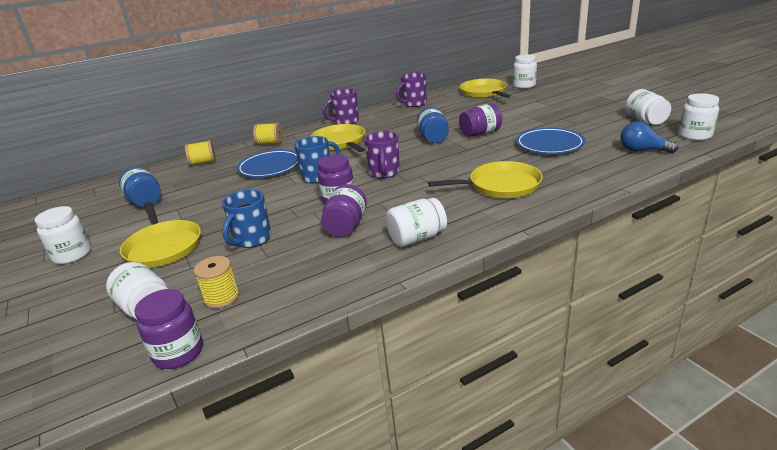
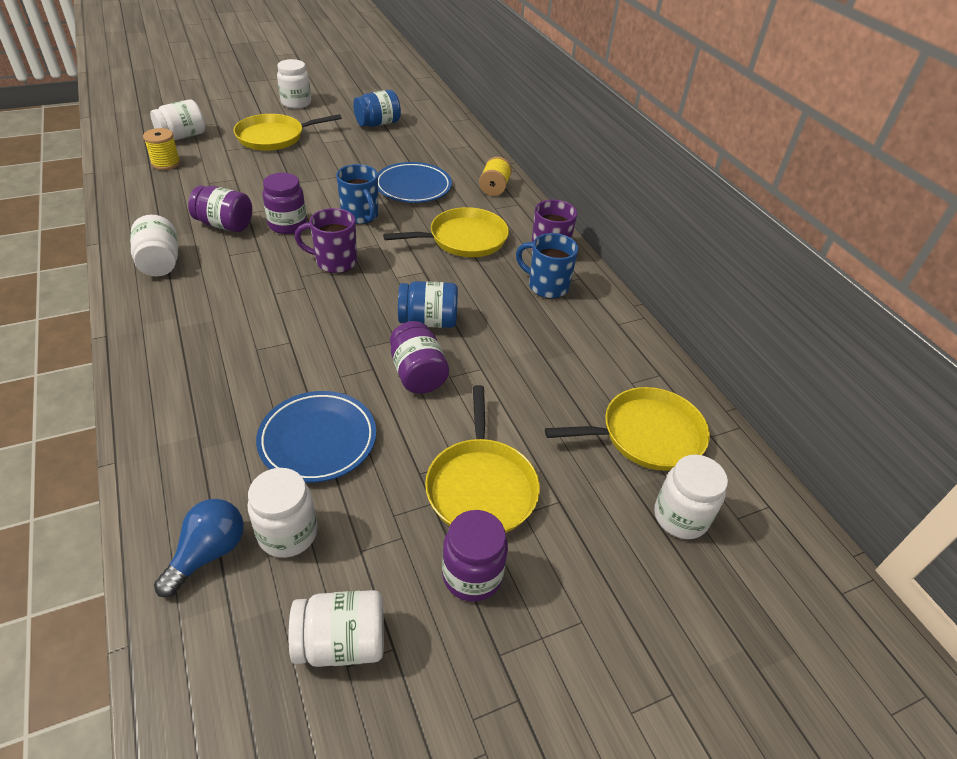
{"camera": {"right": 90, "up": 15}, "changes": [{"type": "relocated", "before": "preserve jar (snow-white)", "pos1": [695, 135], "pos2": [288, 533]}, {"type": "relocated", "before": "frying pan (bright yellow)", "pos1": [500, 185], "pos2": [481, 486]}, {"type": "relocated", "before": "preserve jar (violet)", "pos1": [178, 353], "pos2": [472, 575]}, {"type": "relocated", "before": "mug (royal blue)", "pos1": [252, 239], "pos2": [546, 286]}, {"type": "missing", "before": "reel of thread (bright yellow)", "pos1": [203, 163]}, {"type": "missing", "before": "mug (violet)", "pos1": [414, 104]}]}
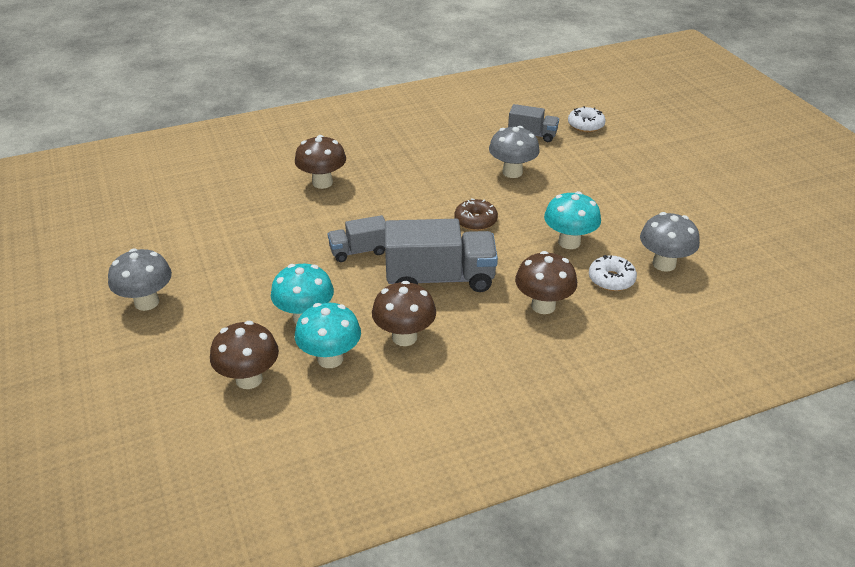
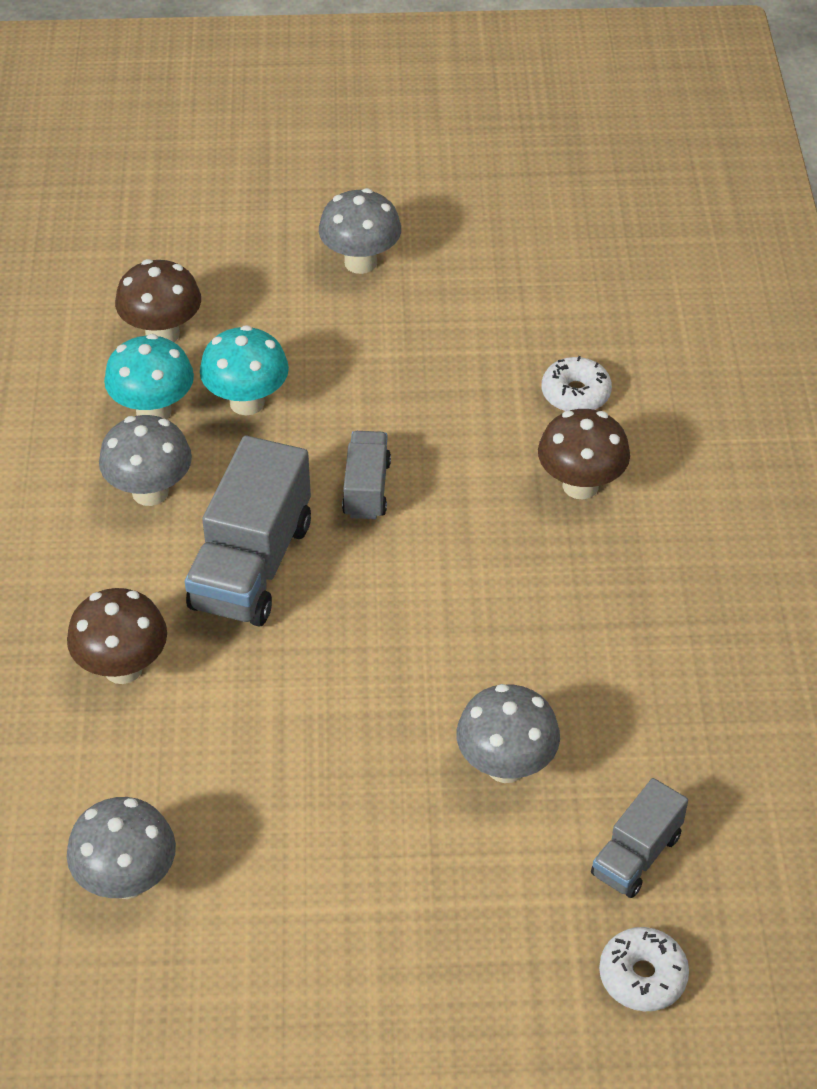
{"camera": {"right": 110, "up": 10}, "changes": [{"type": "colour", "before": "mushroom (russet)", "after": "mushroom (ash-grey)", "pos1": [404, 337], "pos2": [150, 492]}, {"type": "relocated", "before": "donut (snow-white)", "pos1": [611, 279], "pos2": [575, 394]}, {"type": "missing", "before": "donut (russet)", "pos1": [475, 221]}, {"type": "missing", "before": "mushroom (turquoise)", "pos1": [569, 242]}]}
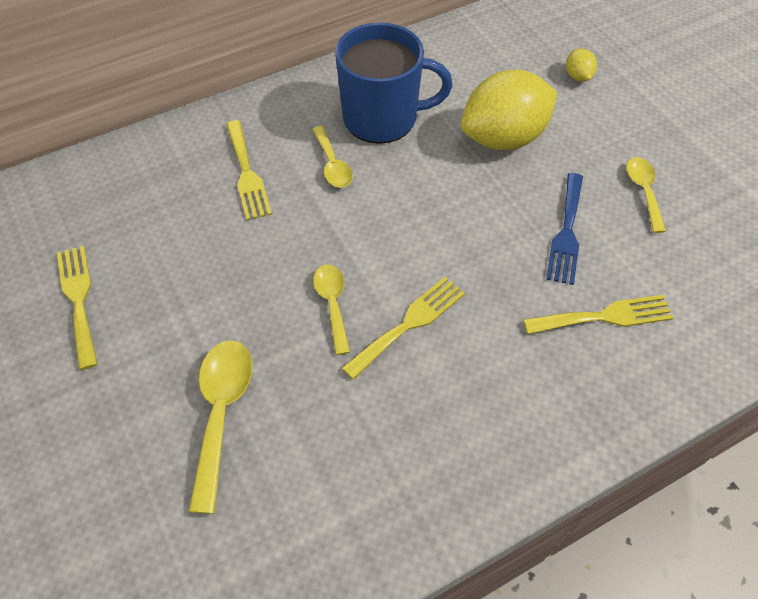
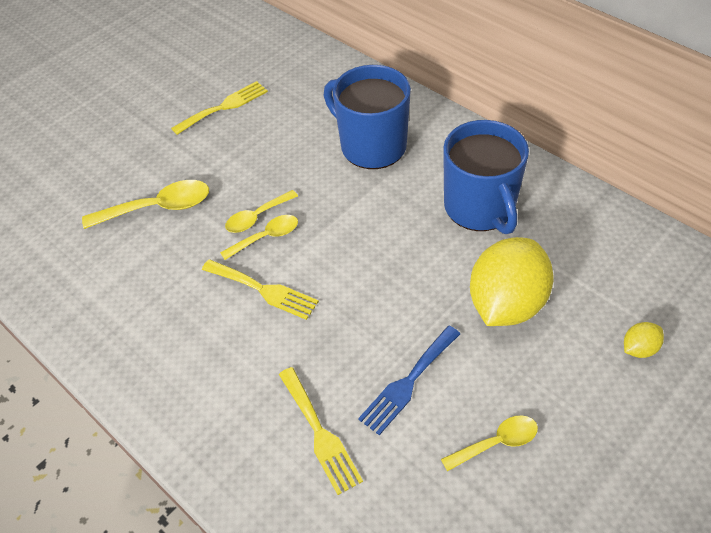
{"camera": {"right": 75, "up": -5}, "changes": [{"type": "relocated", "before": "teaspoon (bright yellow)", "pos1": [332, 165], "pos2": [257, 217]}, {"type": "exchanged", "before": "dinner fork (bright yellow)", "after": "mug (royal blue)", "pos1": [247, 174], "pos2": [372, 146]}, {"type": "spun", "before": "dinner fork (royal blue)", "pos1": [566, 232], "pos2": [408, 382], "turn": -45}, {"type": "spun", "before": "toy lemon (bright yellow)", "pos1": [503, 138], "pos2": [506, 304], "turn": 75}]}
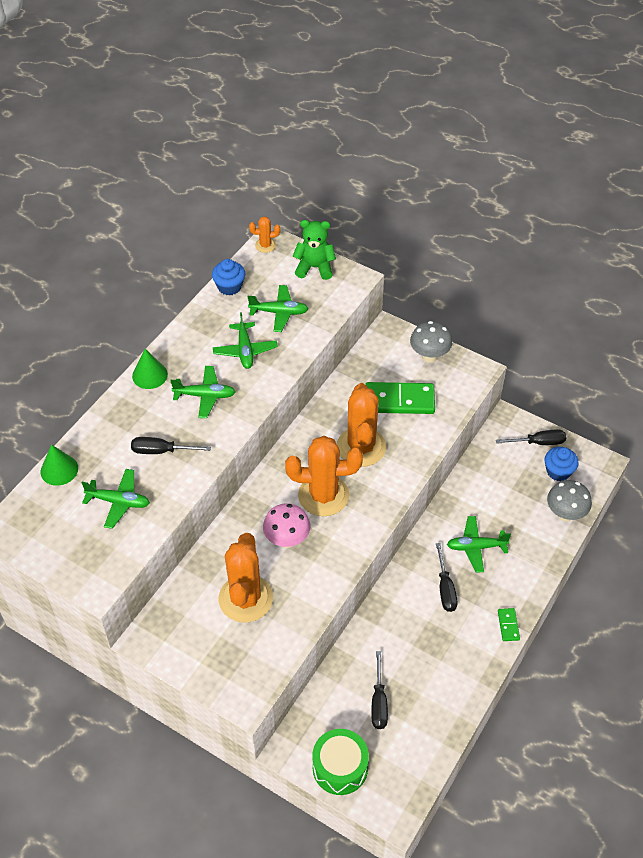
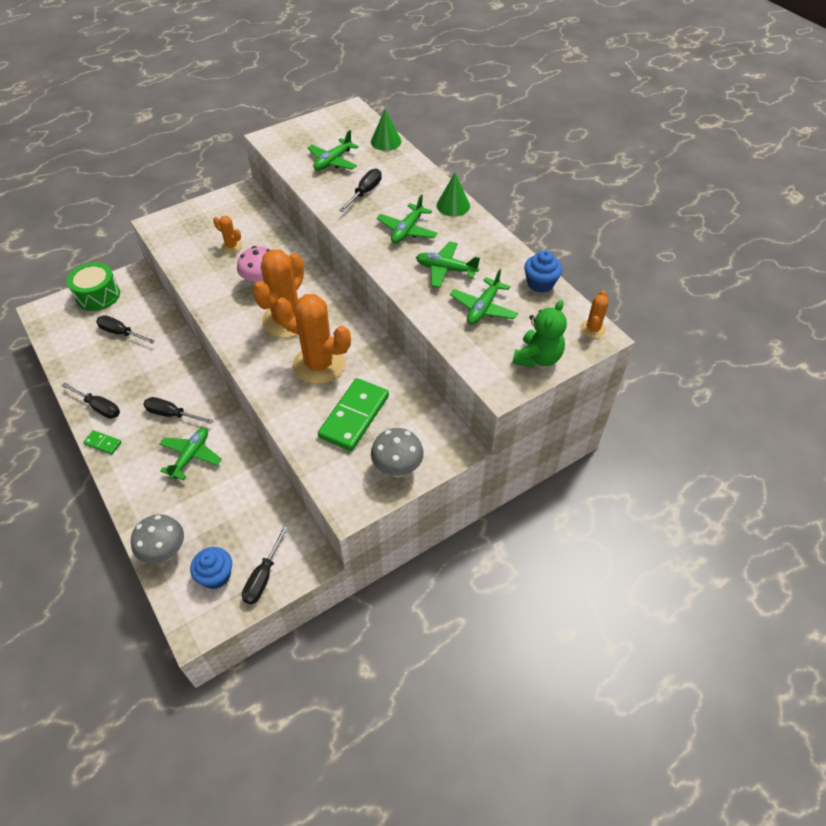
{"camera": {"right": 115, "up": 0}, "changes": [{"type": "appeared", "after": "screwdriver (jet-black)", "pos2": [99, 407]}, {"type": "size", "before": "cactus (orange-coloured)", "pos1": [245, 598], "pos2": [231, 246], "scale": 0.46}]}
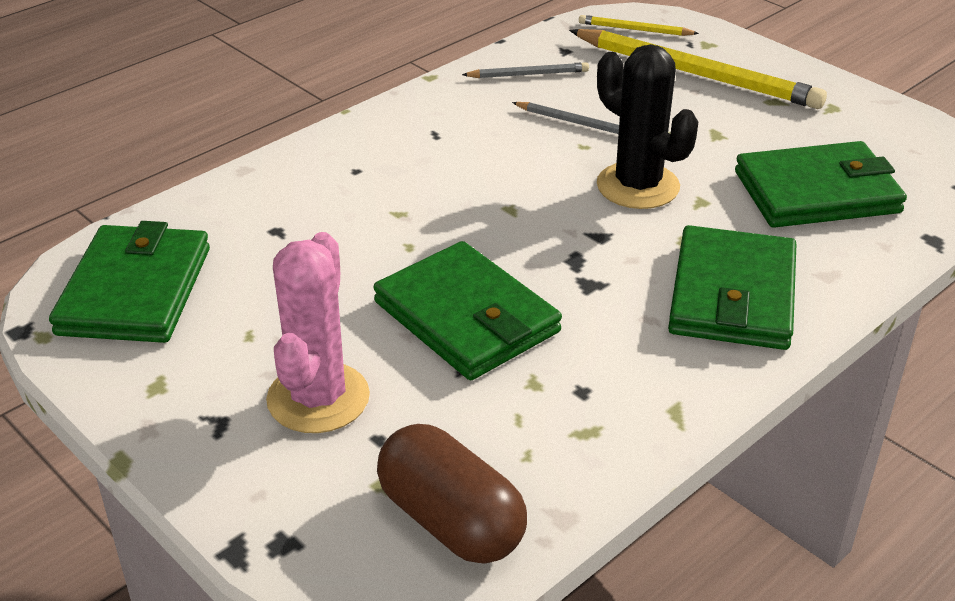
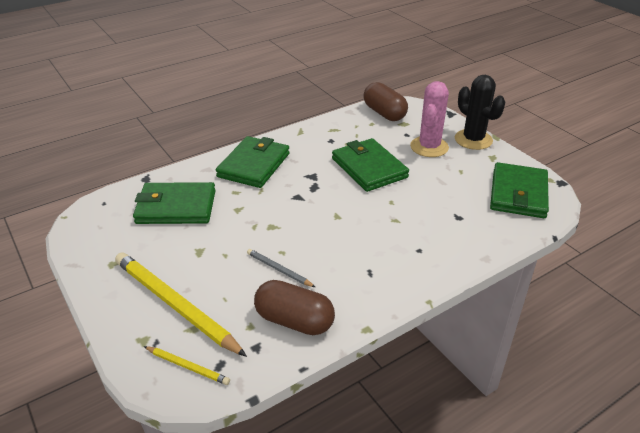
{"camera": {"right": -170, "up": 0}, "changes": [{"type": "exchanged", "before": "pencil (ash-grey)", "after": "pill shape (russet)", "pos1": [528, 74], "pos2": [294, 321]}, {"type": "relocated", "before": "cactus (jet-black)", "pos1": [638, 186], "pos2": [473, 140]}]}
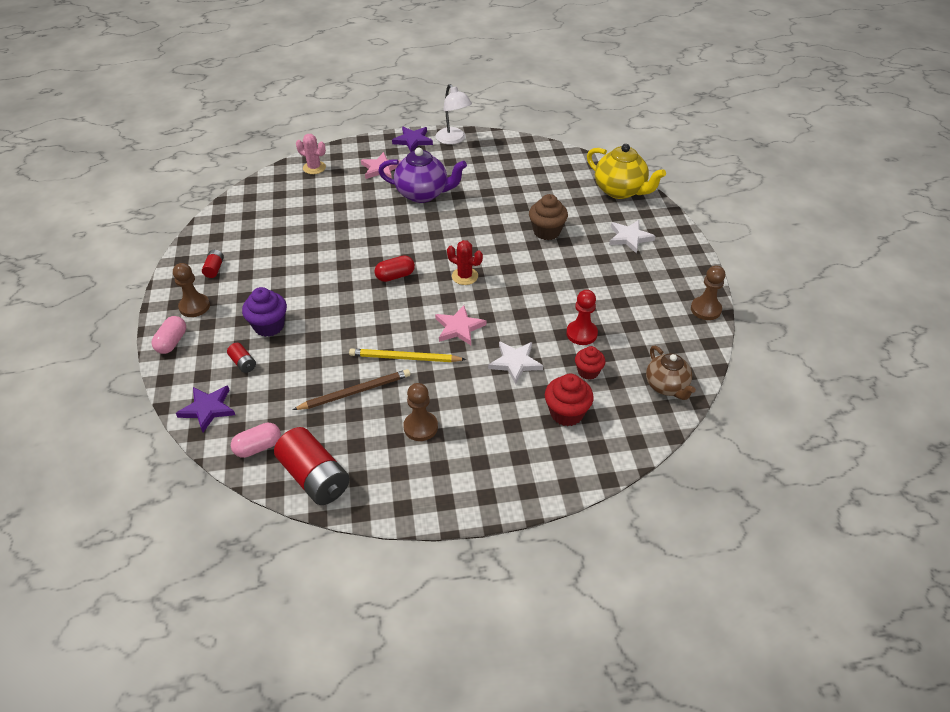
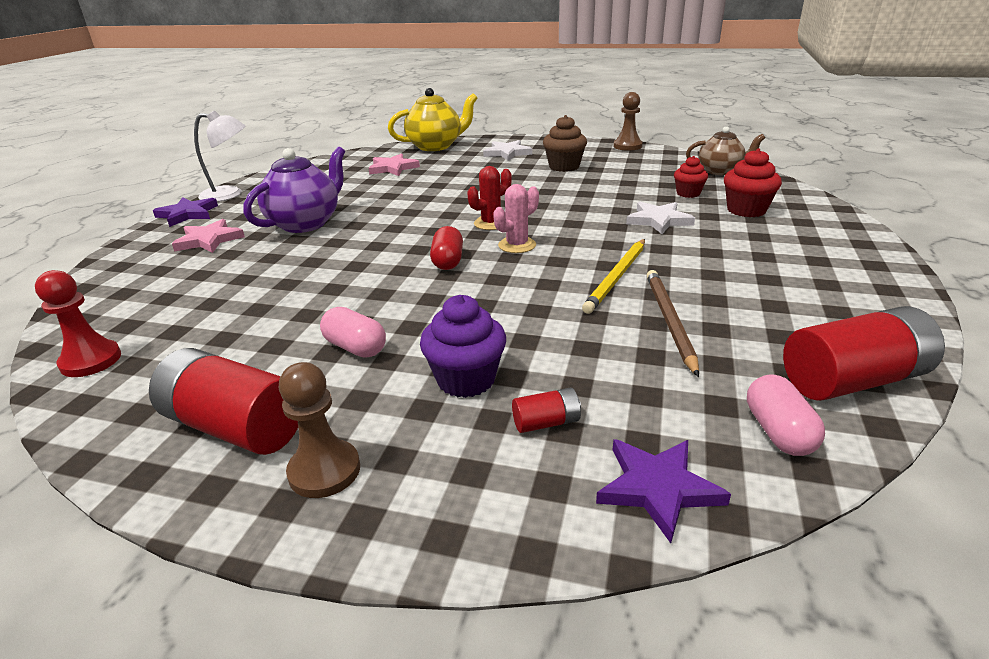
{"camera": {"right": -65, "up": -15}, "changes": [{"type": "relocated", "before": "pawn (crimson)", "pos1": [581, 333], "pos2": [91, 361]}, {"type": "size", "before": "AA battery (crimson)", "pos1": [214, 269], "pos2": [235, 427], "scale": 2.18}, {"type": "relocated", "before": "pill shape (rosy)", "pos1": [172, 342], "pos2": [355, 347]}, {"type": "relocated", "before": "star (rosy)", "pos1": [459, 328], "pos2": [393, 168]}, {"type": "relocated", "before": "cactus (rosy)", "pos1": [314, 168], "pos2": [517, 245]}, {"type": "relocated", "before": "muffin (russet)", "pos1": [547, 232], "pos2": [564, 167]}, {"type": "missing", "before": "pawn (russet)", "pos1": [420, 427]}]}
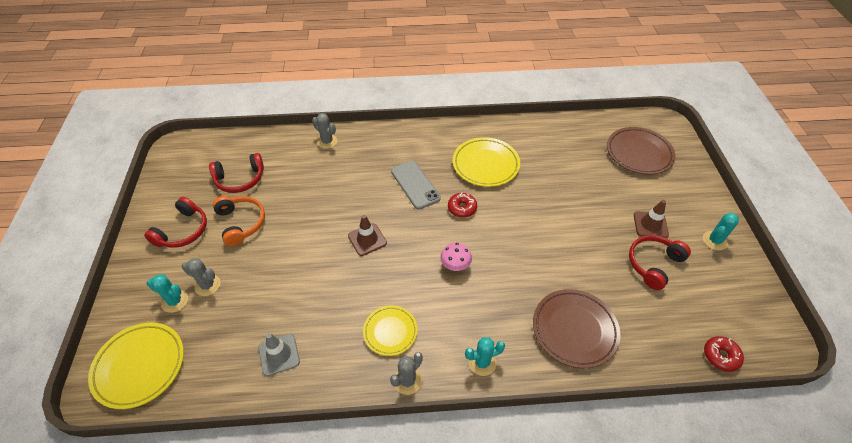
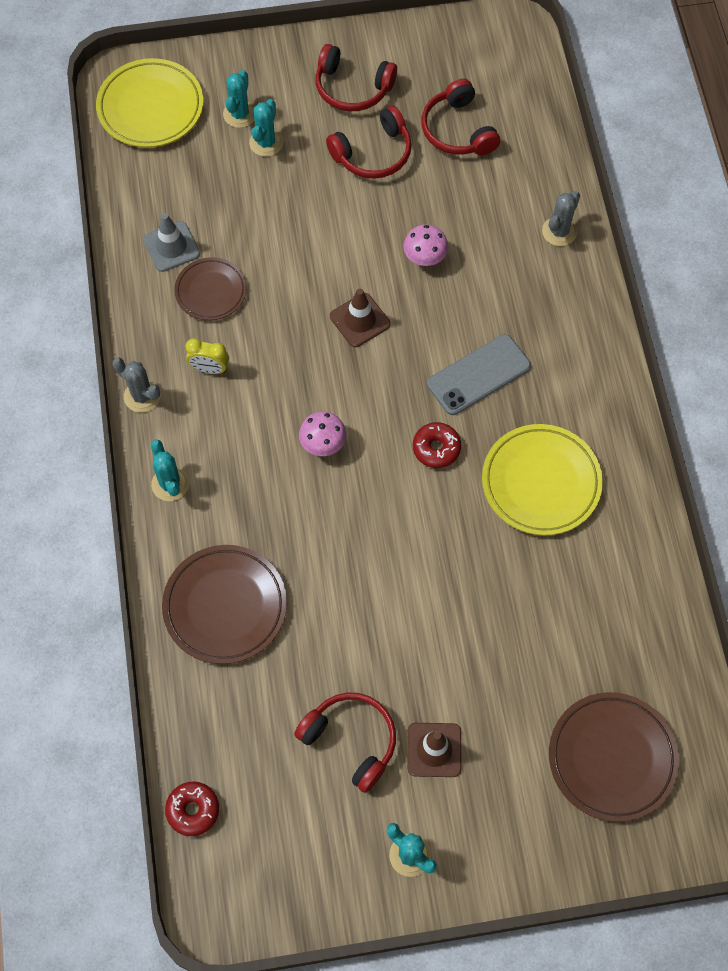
{"camera": {"right": 85, "up": 15}, "changes": [{"type": "appeared", "after": "plate (russet)", "pos2": [211, 291]}, {"type": "exchanged", "before": "plate (bright yellow)", "after": "bedside clock (bright yellow)", "pos1": [390, 331], "pos2": [210, 369]}, {"type": "colour", "before": "cactus (ash-grey)", "after": "cactus (turquoise)", "pos1": [207, 285], "pos2": [266, 143]}, {"type": "colour", "before": "headset (orange-coloured)", "after": "headset (crimson)", "pos1": [241, 223], "pos2": [373, 154]}, {"type": "appeared", "after": "mushroom (rosy)", "pos2": [425, 257]}]}
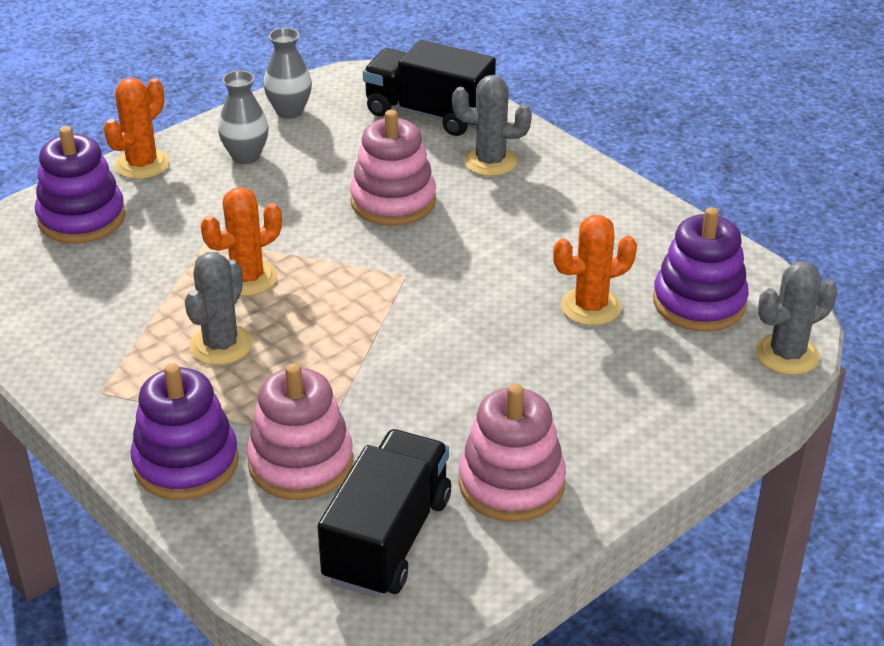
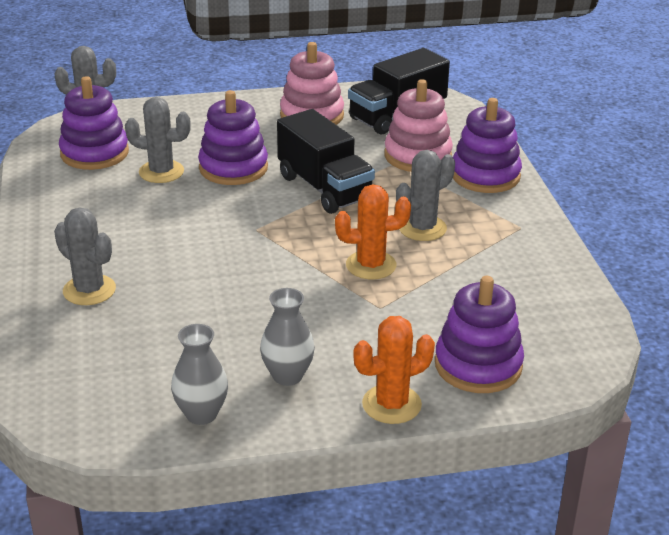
{"camera": {"right": -150, "up": -5}, "changes": [{"type": "colour", "before": "cactus (orange-coloured)", "after": "cactus (ash-grey)", "pos1": [590, 307], "pos2": [161, 172]}, {"type": "appeared", "after": "ring stacker (violet)", "pos2": [233, 168]}, {"type": "relocated", "before": "truck (jet-black)", "pos1": [429, 114], "pos2": [324, 188]}, {"type": "missing", "before": "ring stacker (rosy)", "pos1": [393, 201]}]}
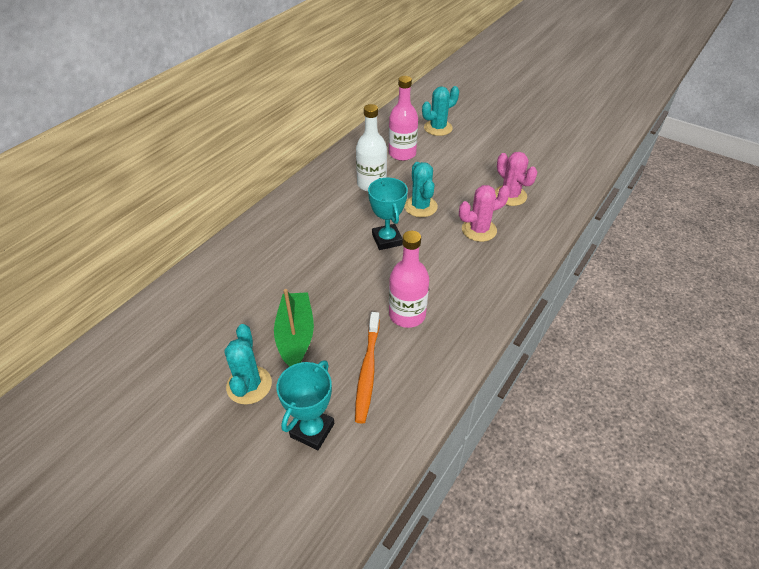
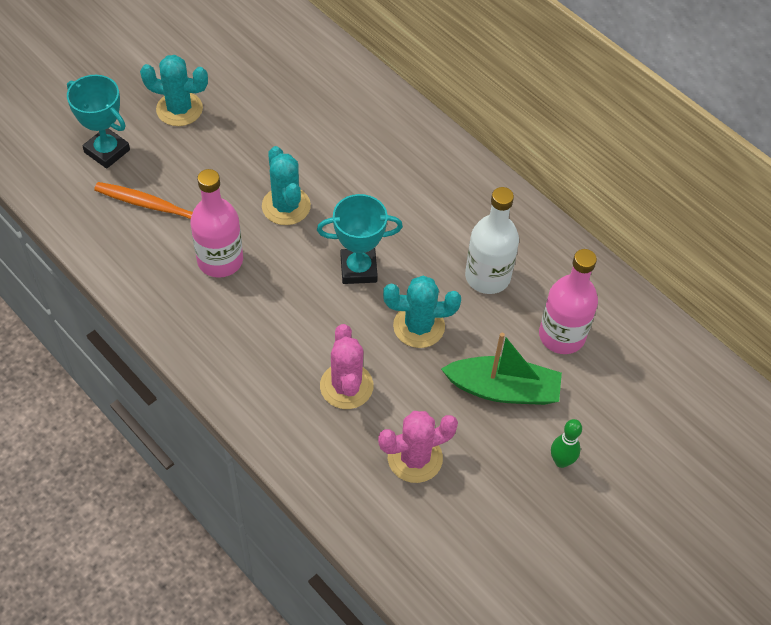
{"camera": {"right": 100, "up": 10}, "changes": [{"type": "relocated", "before": "cactus (turquoise)", "pos1": [438, 128], "pos2": [286, 206]}, {"type": "relocated", "before": "sailboat (emerald)", "pos1": [296, 336], "pos2": [503, 389]}, {"type": "appeared", "after": "skittle (emerald)", "pos2": [561, 461]}]}
